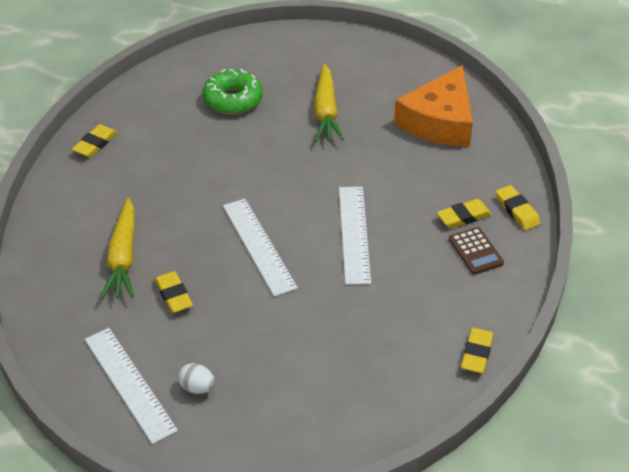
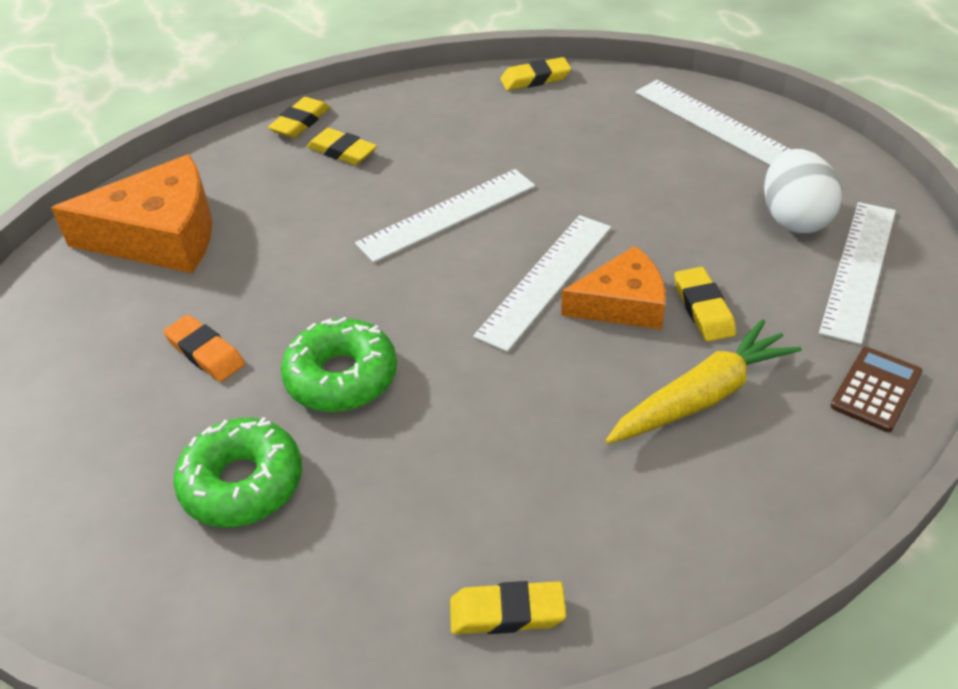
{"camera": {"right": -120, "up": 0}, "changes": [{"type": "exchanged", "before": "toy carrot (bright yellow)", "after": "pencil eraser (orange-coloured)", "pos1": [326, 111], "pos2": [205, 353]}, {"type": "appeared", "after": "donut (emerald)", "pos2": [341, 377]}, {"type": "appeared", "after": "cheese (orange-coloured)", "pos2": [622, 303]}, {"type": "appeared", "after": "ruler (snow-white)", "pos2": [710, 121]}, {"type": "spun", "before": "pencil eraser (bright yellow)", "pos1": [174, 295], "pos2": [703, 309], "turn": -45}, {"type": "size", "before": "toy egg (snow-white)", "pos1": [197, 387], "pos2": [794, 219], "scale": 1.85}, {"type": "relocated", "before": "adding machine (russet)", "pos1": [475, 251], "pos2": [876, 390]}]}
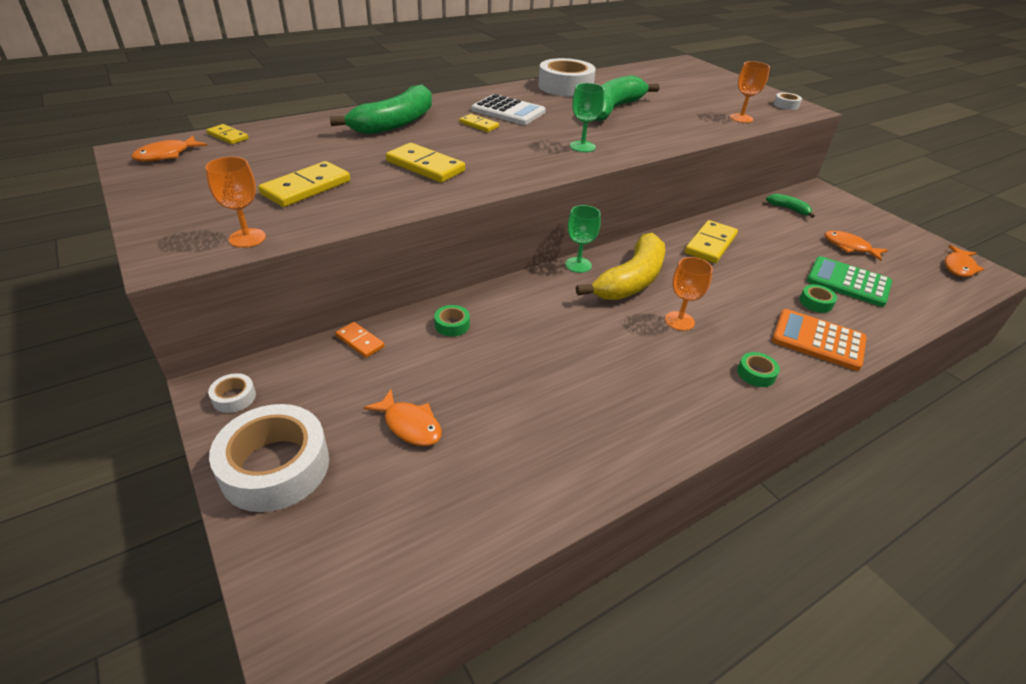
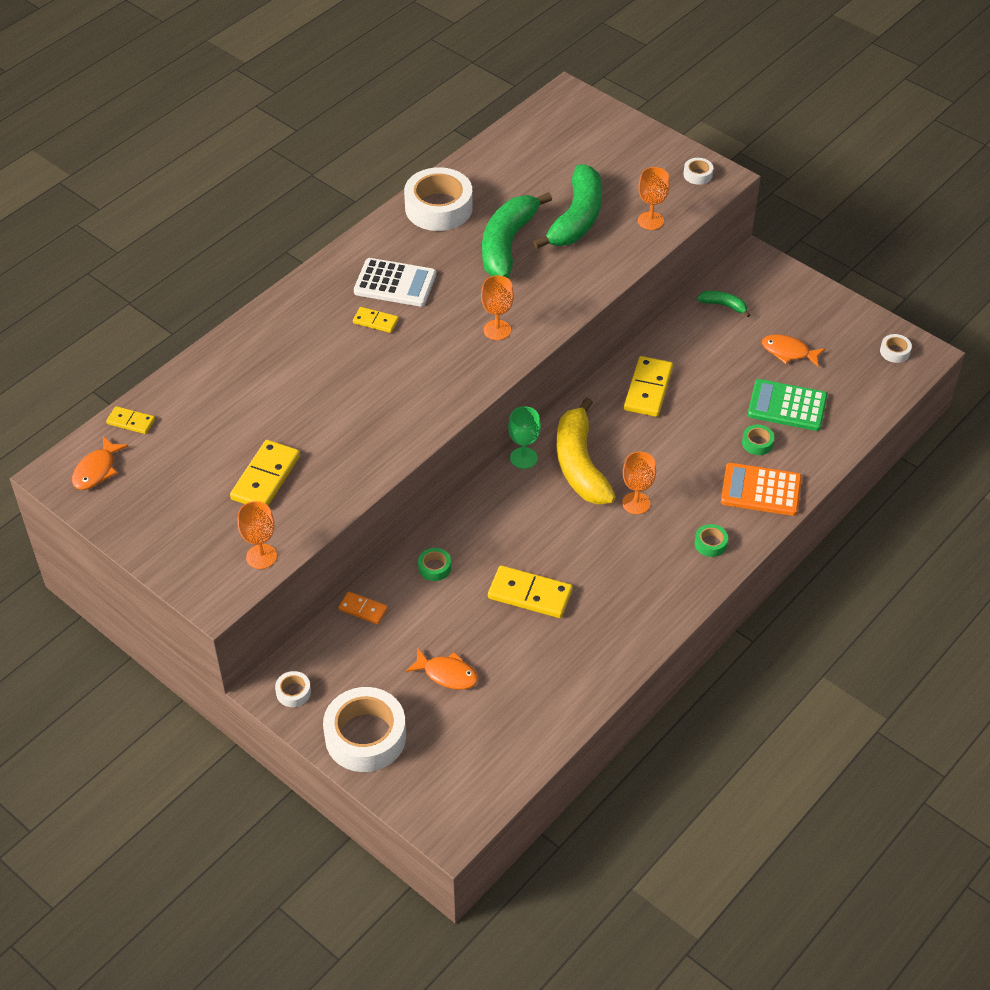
{"camera": {"right": -15, "up": 10}, "changes": [{"type": "colour", "before": "chalice (emerald)", "after": "chalice (orange-coloured)", "pos1": [582, 146], "pos2": [497, 330]}, {"type": "relocated", "before": "domino tile (bright yellow)", "pos1": [425, 166], "pos2": [530, 594]}, {"type": "relocated", "before": "banana fruit (emerald)", "pos1": [395, 123], "pos2": [576, 218]}, {"type": "spun", "before": "banana fruit (bright yellow)", "pos1": [631, 280], "pos2": [580, 464], "turn": 150}, {"type": "exchanged", "before": "fish figure (orange-coloured)", "after": "tape (snow-white)", "pos1": [958, 267], "pos2": [894, 352]}]}
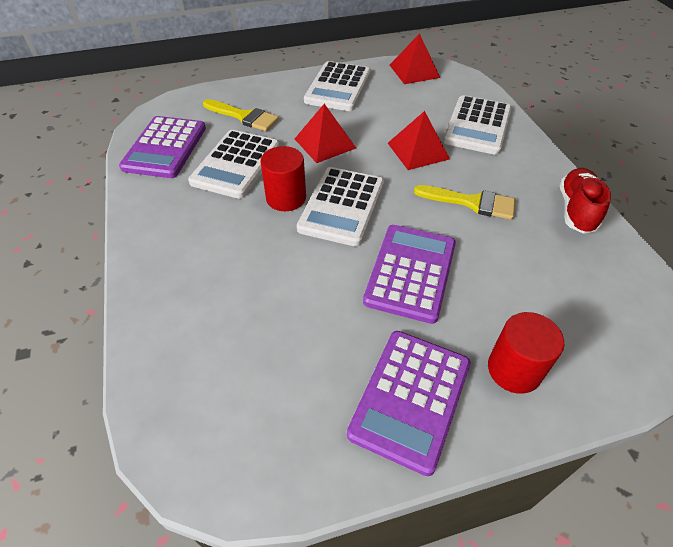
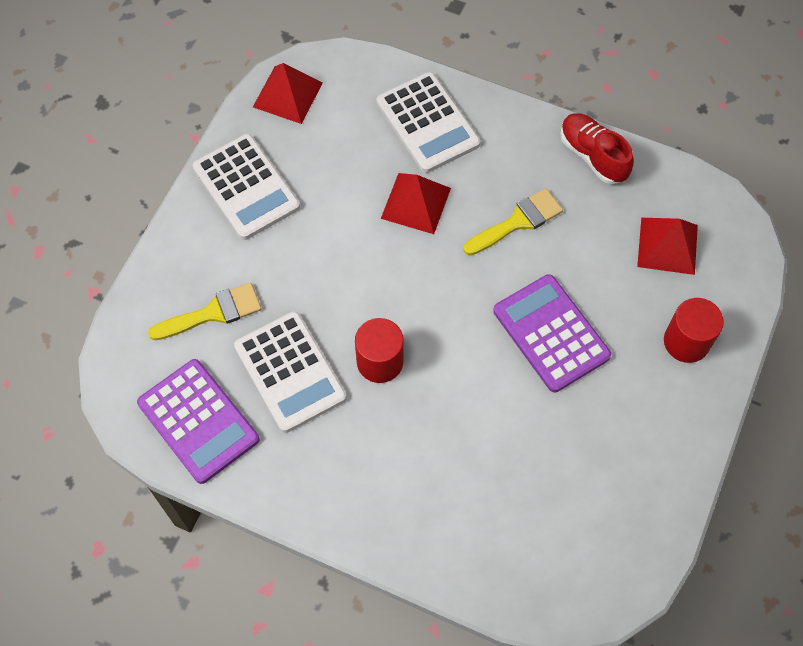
{"camera": {"right": -50, "up": 15}, "changes": [{"type": "relocated", "before": "solid pyramid (crimson)", "pos1": [325, 143], "pos2": [667, 245]}, {"type": "missing", "before": "adding machine (snow-white)", "pos1": [341, 206]}, {"type": "missing", "before": "adding machine (violet)", "pos1": [410, 398]}]}
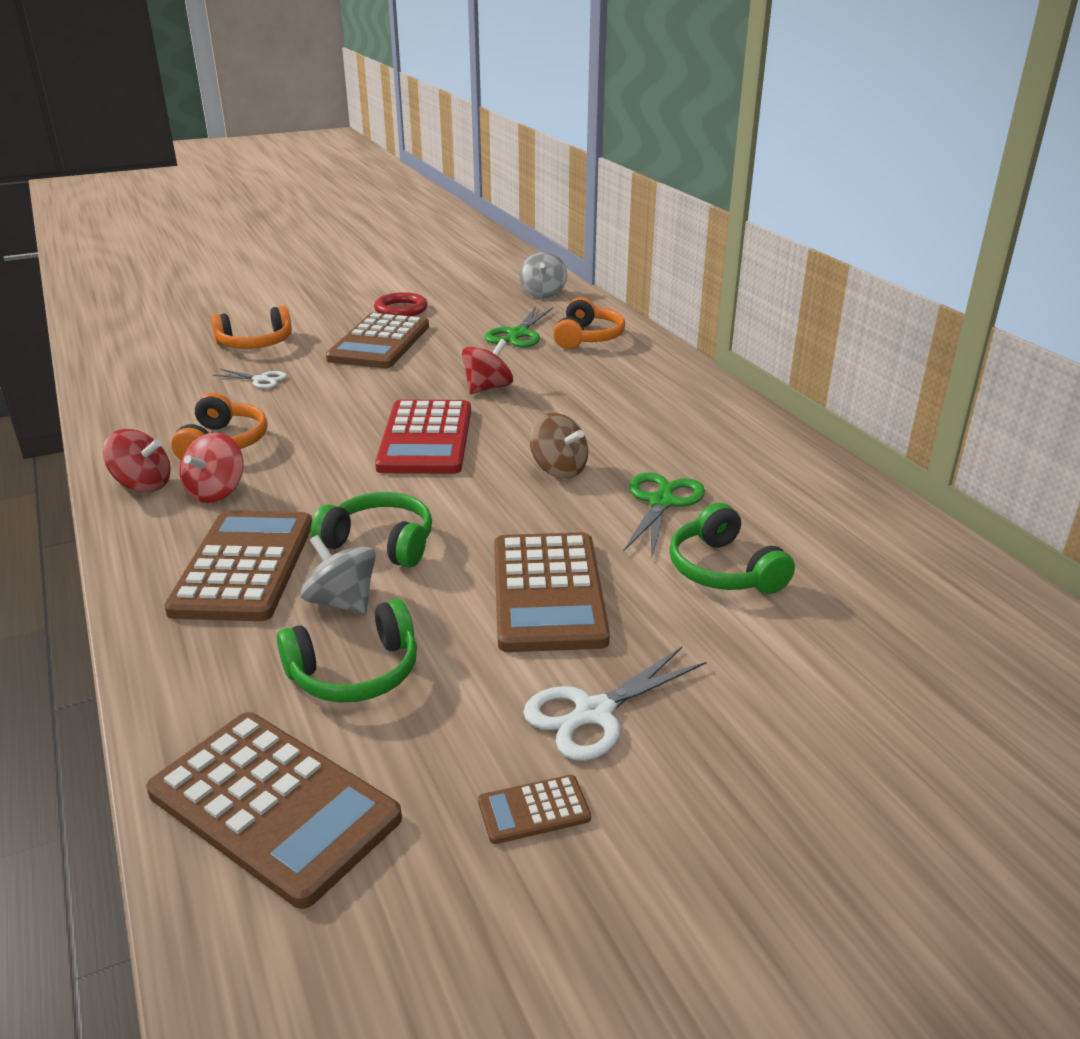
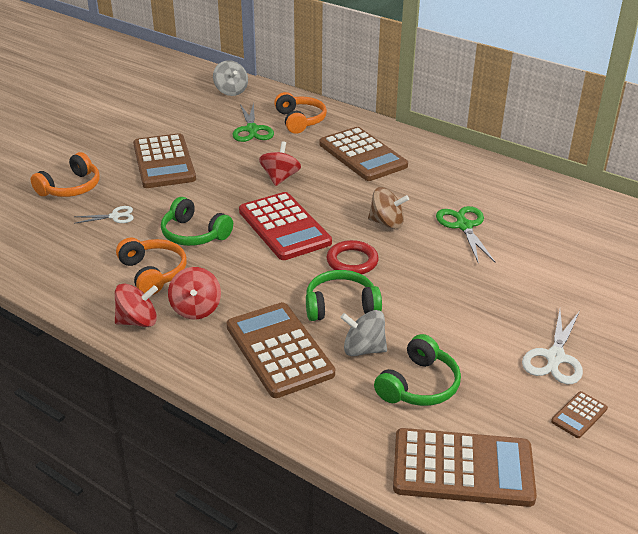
{"camera": {"right": -30, "up": 5}, "changes": [{"type": "relocated", "before": "headset (emerald)", "pos1": [723, 570], "pos2": [194, 234]}, {"type": "relocated", "before": "adding machine (russet)", "pos1": [548, 592], "pos2": [362, 155]}, {"type": "relocated", "before": "ring (crimson)", "pos1": [401, 309], "pos2": [352, 261]}]}
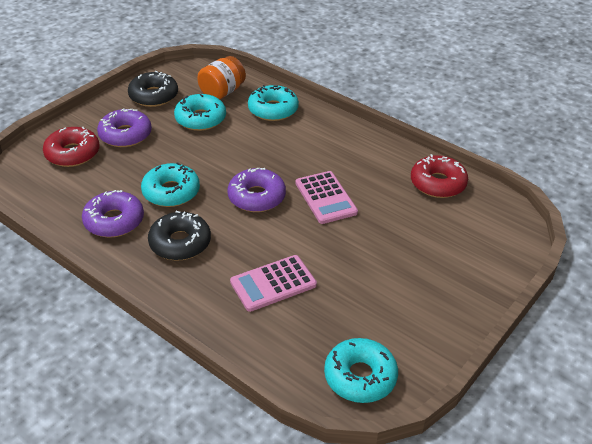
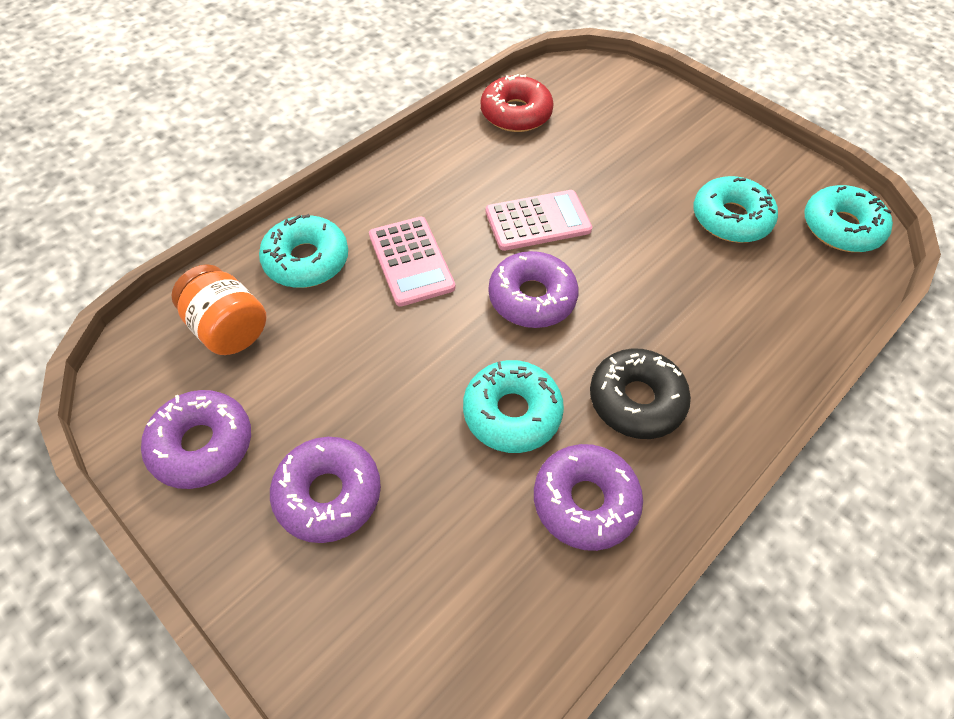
{"camera": {"right": -85, "up": 15}, "changes": [{"type": "colour", "before": "donut (jet-black)", "after": "donut (violet)", "pos1": [153, 96], "pos2": [202, 445]}, {"type": "relocated", "before": "adding machine (rosy)", "pos1": [273, 284], "pos2": [411, 261]}, {"type": "relocated", "before": "donut (turquoise)", "pos1": [200, 119], "pos2": [730, 218]}, {"type": "missing", "before": "donut (crimson)", "pos1": [72, 153]}]}
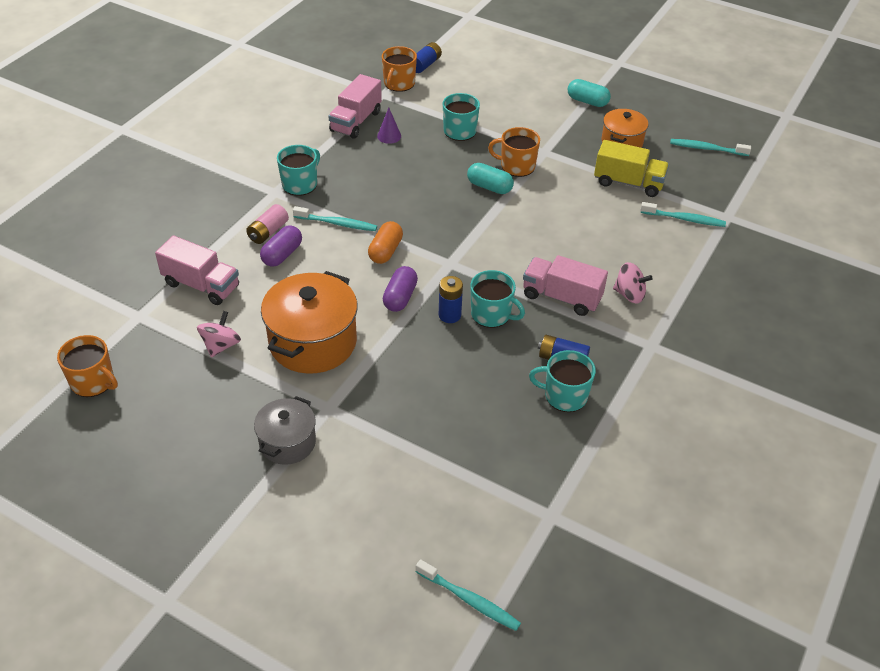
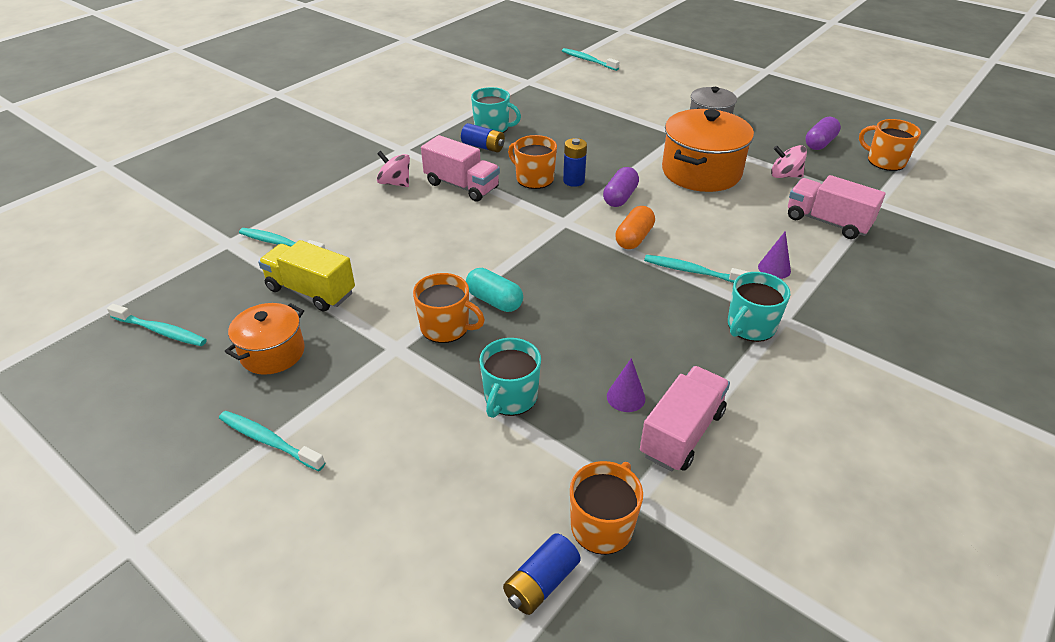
{"camera": {"right": -170, "up": -5}, "changes": [{"type": "exchanged", "before": "pill shape (turquoise)", "after": "tooth brush (turquoise)", "pos1": [587, 101], "pos2": [269, 441]}, {"type": "colour", "before": "mug (turquoise)", "after": "mug (orange-coloured)", "pos1": [492, 314], "pos2": [534, 178]}, {"type": "exchanged", "before": "AA battery (rosy)", "after": "cone shape (violet)", "pos1": [268, 232], "pos2": [774, 268]}, {"type": "spun", "before": "toy top (rosy)", "pos1": [221, 345], "pos2": [785, 175], "turn": 75}, {"type": "relocated", "before": "pill shape (violet)", "pos1": [282, 254], "pos2": [820, 143]}]}
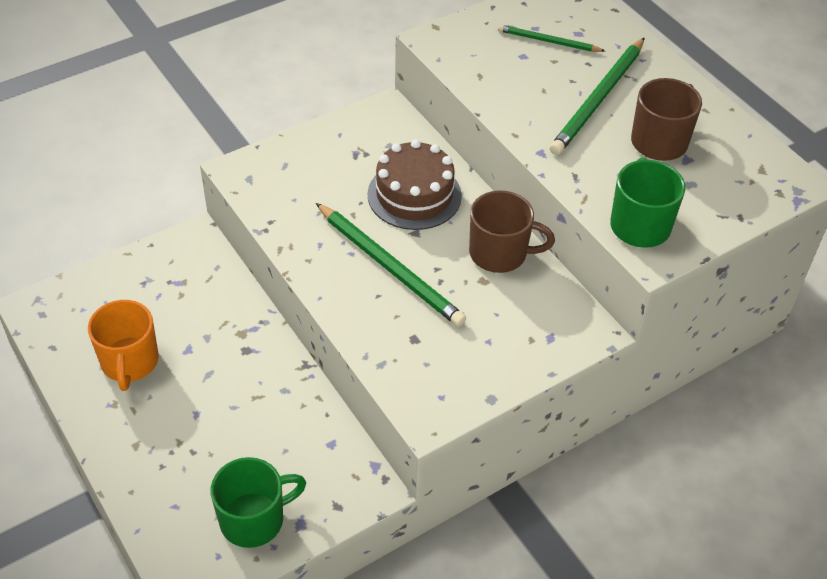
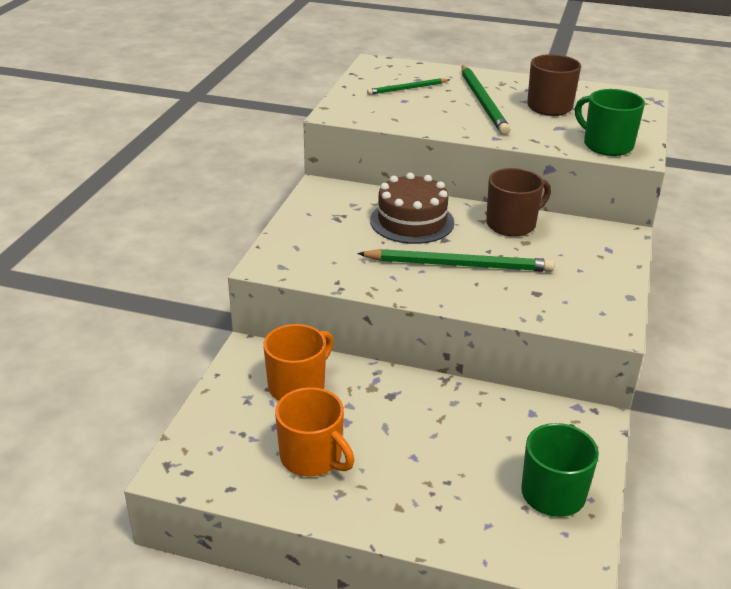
{"camera": {"right": -40, "up": -15}, "changes": [{"type": "appeared", "after": "mug (orange-coloured)", "pos2": [298, 386]}]}
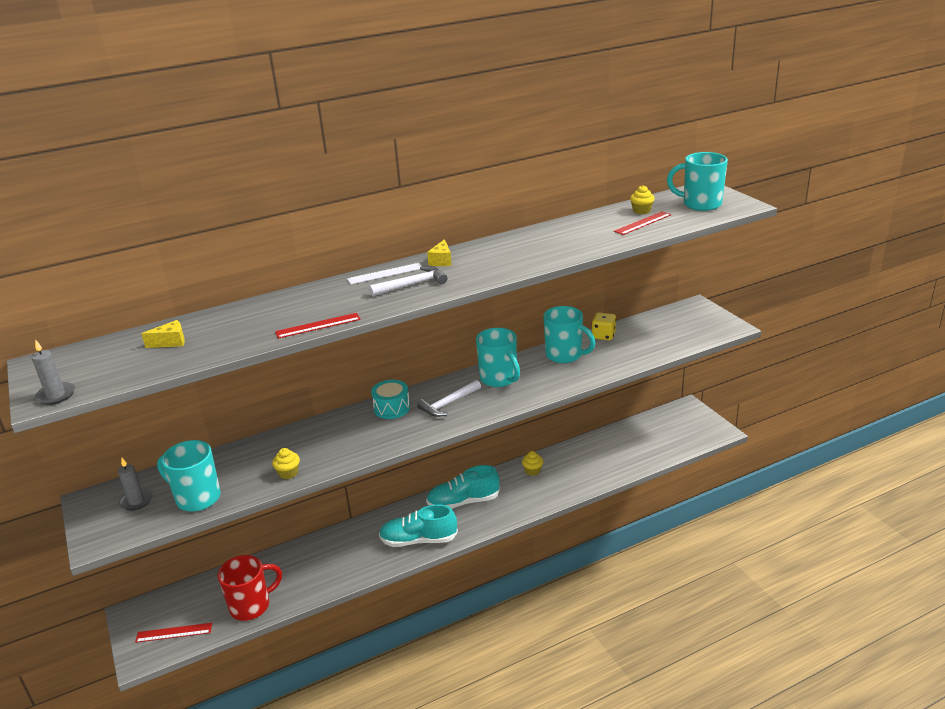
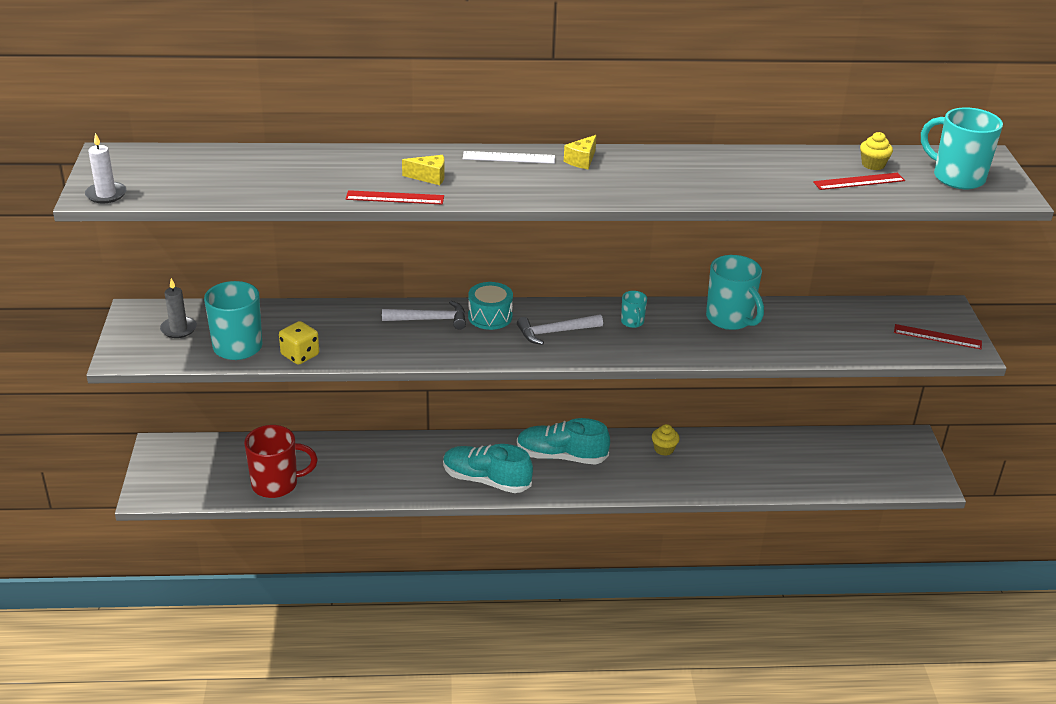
{"camera": {"right": 20, "up": 5}, "changes": [{"type": "colour", "before": "pillar candle (ash-grey)", "after": "pillar candle (snow-white)", "pos1": [56, 395], "pos2": [106, 194]}, {"type": "relocated", "before": "dice (bright yellow)", "pos1": [603, 336], "pos2": [300, 355]}, {"type": "relocated", "before": "claw hammer (snow-white)", "pos1": [412, 285], "pos2": [430, 319]}, {"type": "relocated", "before": "cheese (bright yellow)", "pos1": [171, 342], "pos2": [429, 177]}, {"type": "size", "before": "mug (turquoise)", "pos1": [499, 379], "pos2": [632, 322], "scale": 0.49}, {"type": "relocated", "before": "ruler (crimson)", "pos1": [174, 632], "pos2": [937, 337]}, {"type": "missing", "before": "muffin (bright yellow)", "pos1": [288, 473]}]}
